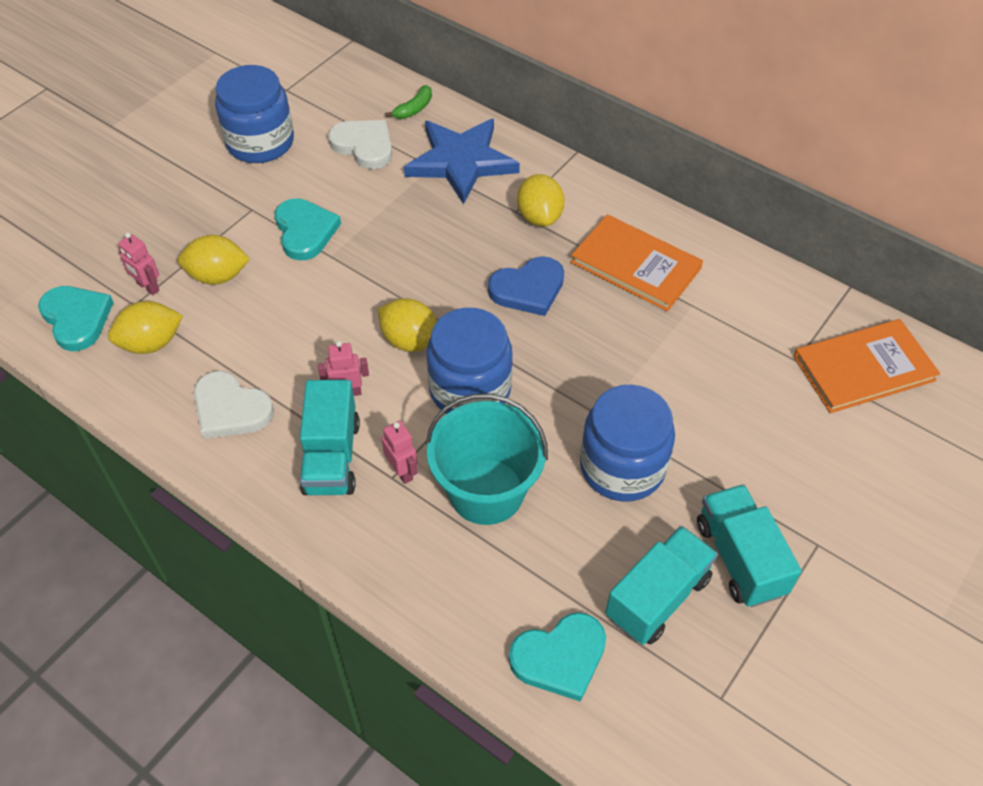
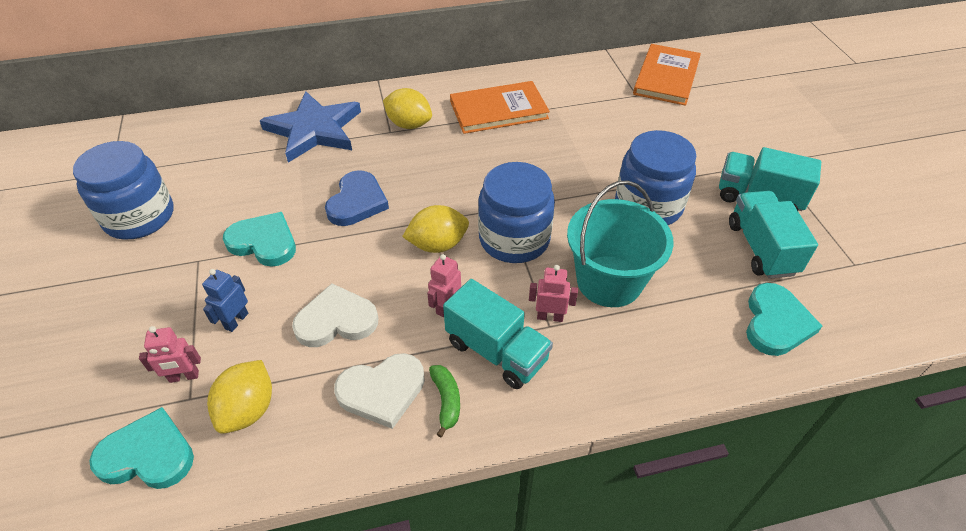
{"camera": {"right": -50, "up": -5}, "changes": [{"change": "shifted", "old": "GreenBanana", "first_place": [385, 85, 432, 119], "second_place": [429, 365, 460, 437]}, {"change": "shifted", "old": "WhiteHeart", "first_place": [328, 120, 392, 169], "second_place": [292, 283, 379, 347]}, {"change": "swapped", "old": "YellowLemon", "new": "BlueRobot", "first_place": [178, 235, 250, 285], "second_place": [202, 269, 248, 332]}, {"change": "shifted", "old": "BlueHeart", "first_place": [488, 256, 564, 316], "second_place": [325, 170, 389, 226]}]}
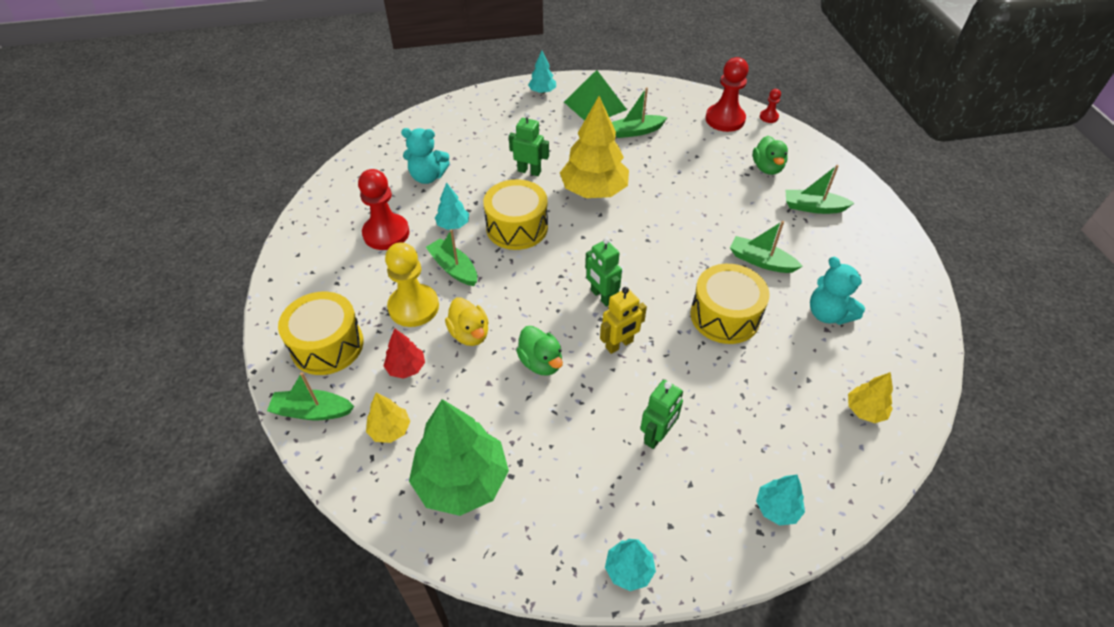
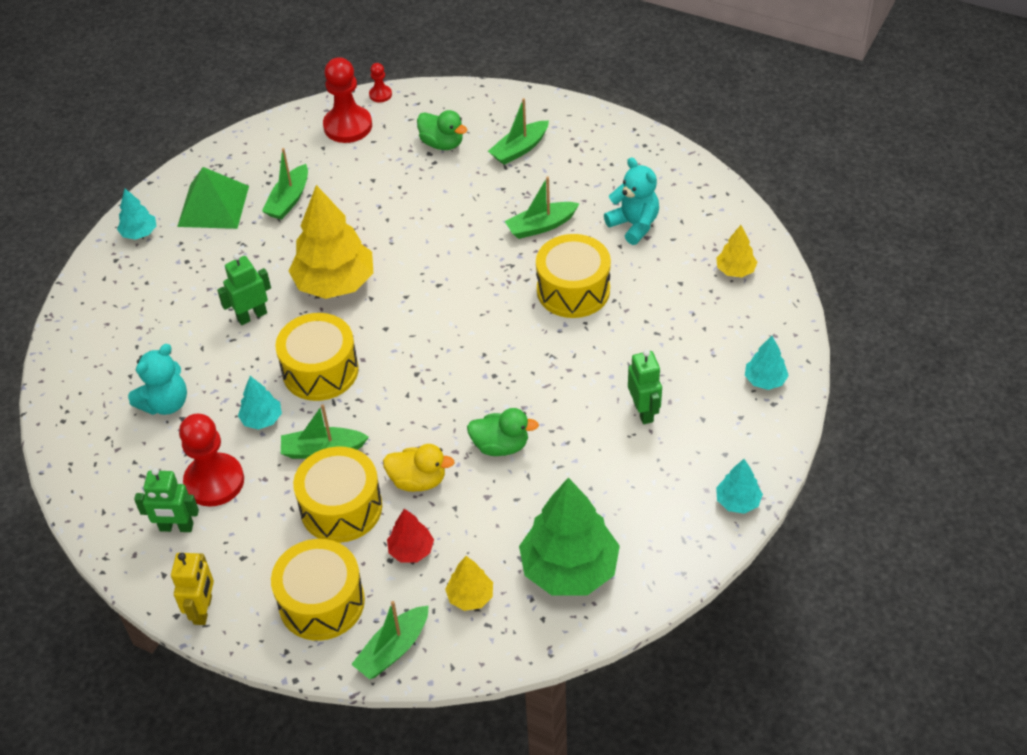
{"camera": {"right": -50, "up": 0}, "changes": [{"change": "shifted", "old": "GreenRobot", "first_place": [585, 238, 622, 307], "second_place": [134, 468, 199, 532]}, {"change": "swapped", "old": "YellowPawn", "new": "YellowDrum", "first_place": [385, 242, 439, 327], "second_place": [293, 446, 382, 543]}, {"change": "rotated", "old": "TurquoiseTeddyBear", "first_place": [810, 257, 865, 325], "second_place": [604, 157, 659, 245], "degrees": -135}, {"change": "shifted", "old": "YellowRobot", "first_place": [600, 287, 647, 354], "second_place": [171, 553, 214, 625]}]}
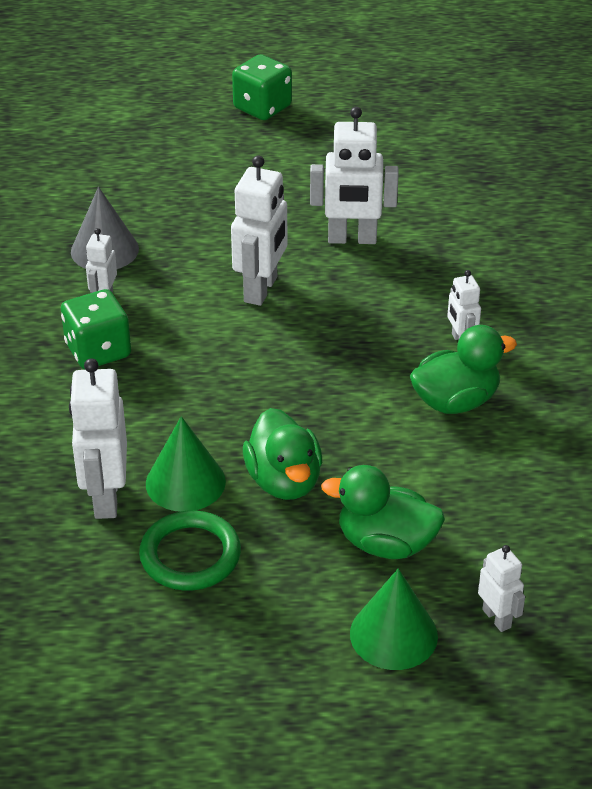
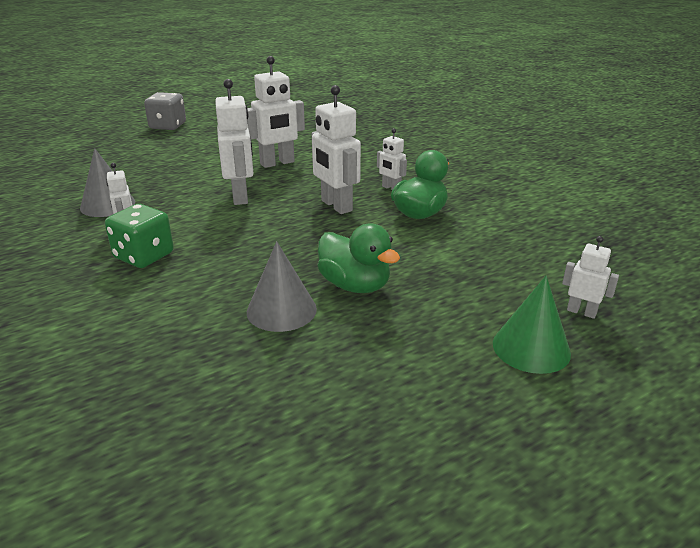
{"camera": {"right": -30, "up": -10}, "changes": [{"change": "repainted", "old": "GreenDice", "new": "GreyDice", "first_place": [232, 54, 292, 120], "second_place": [144, 92, 186, 130]}, {"change": "shifted", "old": "WhiteRobot", "first_place": [69, 358, 127, 519], "second_place": [312, 85, 361, 214]}, {"change": "repainted", "old": "GreenCone", "new": "GreyCone", "first_place": [146, 416, 226, 512], "second_place": [247, 241, 317, 332]}, {"change": "gone", "old": "GreenDuck", "first_place": [321, 465, 445, 559]}, {"change": "gone", "old": "GreenRing", "first_place": [139, 510, 241, 590]}]}
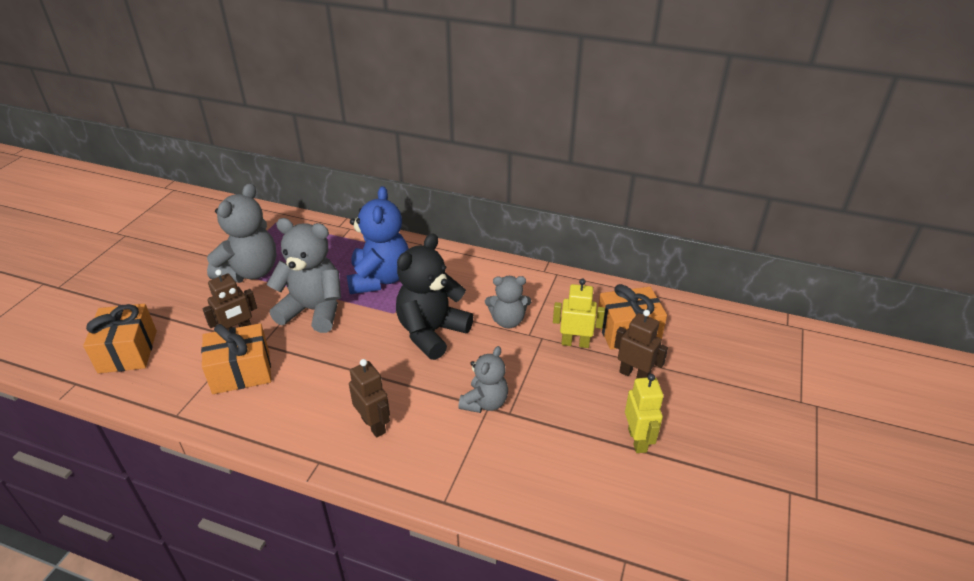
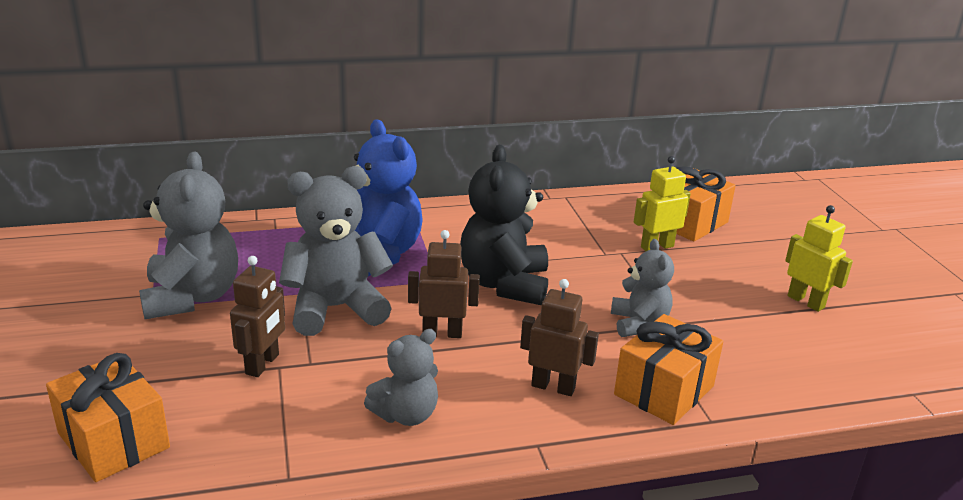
{"camera": {"right": -35, "up": -10}, "changes": [{"change": "shifted", "old": "GreyTeddyBear", "first_place": [485, 276, 531, 328], "second_place": [364, 329, 438, 426]}, {"change": "shifted", "old": "BrownRobot", "first_place": [614, 310, 668, 379], "second_place": [408, 230, 480, 338]}, {"change": "shifted", "old": "OrangeGift", "first_place": [201, 323, 271, 394], "second_place": [614, 314, 723, 425]}]}
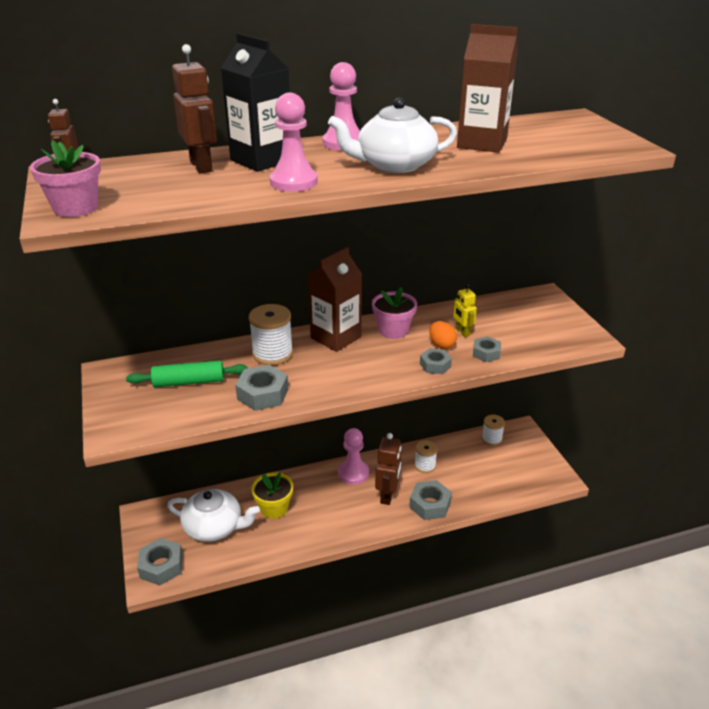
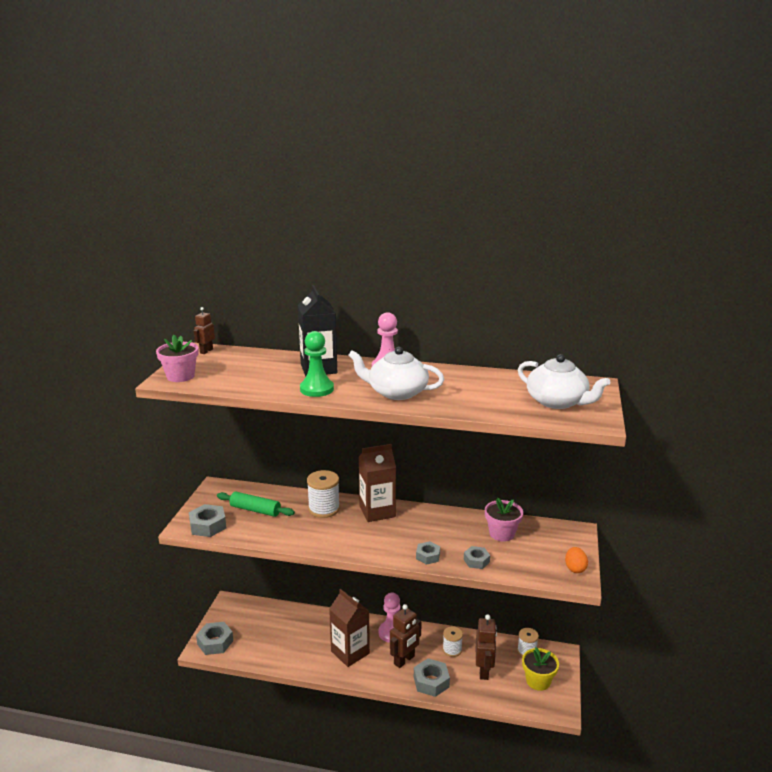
{"camera": {"right": 30, "up": -10}, "changes": [{"change": "shifted", "old": "BrownCarton", "first_place": [457, 24, 518, 153], "second_place": [329, 589, 370, 667]}, {"change": "shifted", "old": "BrownRobot", "first_place": [172, 44, 217, 173], "second_place": [476, 614, 497, 680]}, {"change": "repainted", "old": "PinkPawn", "new": "GreenPawn", "first_place": [270, 93, 318, 192], "second_place": [300, 331, 334, 397]}, {"change": "gone", "old": "YellowRobot", "first_place": [453, 284, 477, 337]}, {"change": "shifted", "old": "PinkFlowerPot", "first_place": [372, 287, 417, 339], "second_place": [485, 498, 523, 542]}, {"change": "shifted", "old": "OrangeEgg", "first_place": [429, 321, 457, 349], "second_place": [565, 547, 588, 573]}, {"change": "shifted", "old": "GreyNut", "first_place": [235, 365, 288, 411], "second_place": [189, 504, 226, 537]}, {"change": "shifted", "old": "YellowFlowerPot", "first_place": [251, 472, 294, 519], "second_place": [522, 647, 559, 691]}, {"change": "shifted", "old": "WhiteTeapot", "first_place": [167, 489, 260, 542], "second_place": [518, 354, 610, 409]}]}
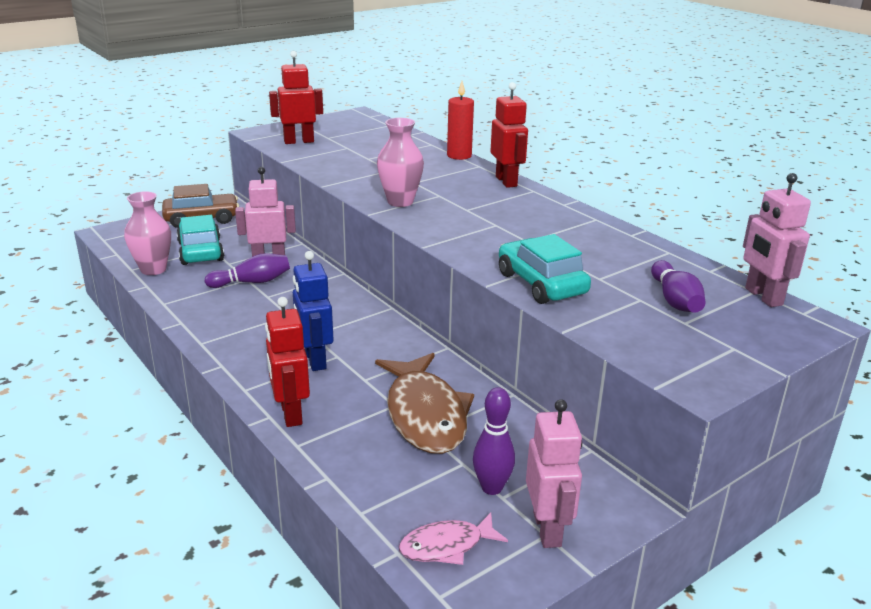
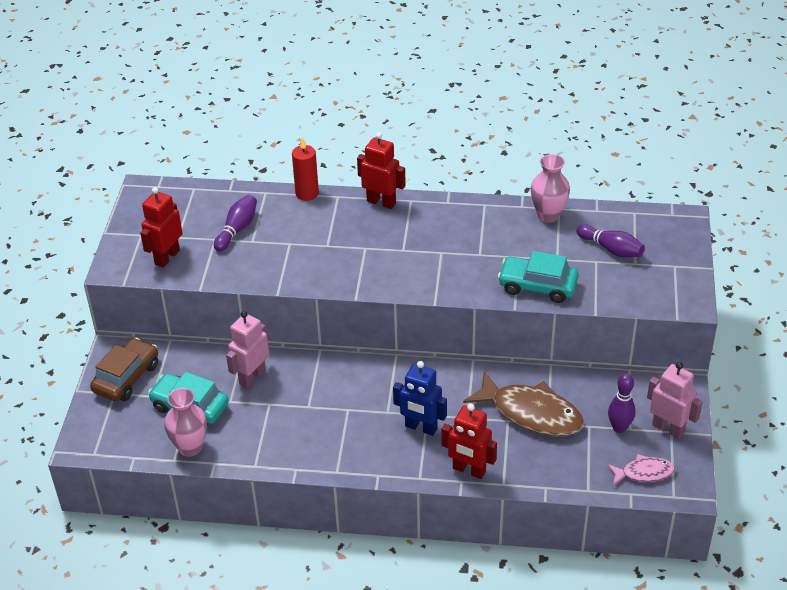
{"camera": {"right": -45, "up": 15}, "changes": [{"change": "shifted", "old": "PinkVase", "first_place": [377, 118, 424, 207], "second_place": [531, 154, 570, 223]}, {"change": "gone", "old": "PinkRobot", "first_place": [743, 173, 811, 307]}, {"change": "shifted", "old": "PurpleBowlingPin", "first_place": [205, 253, 290, 288], "second_place": [214, 195, 257, 251]}, {"change": "rotated", "old": "PinkFish", "first_place": [399, 512, 508, 565], "second_place": [607, 454, 675, 485], "degrees": -120}]}
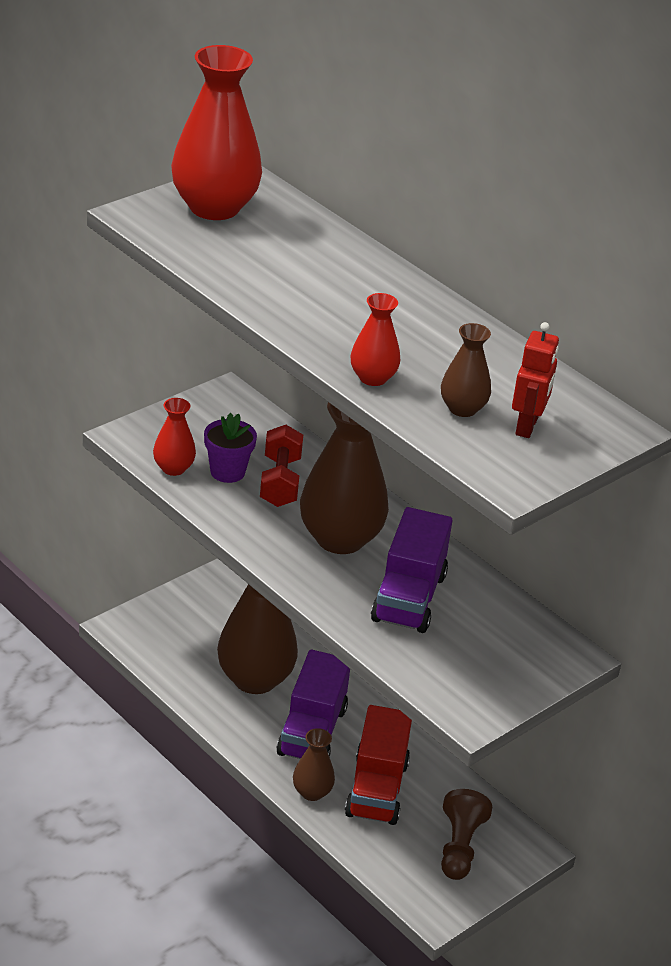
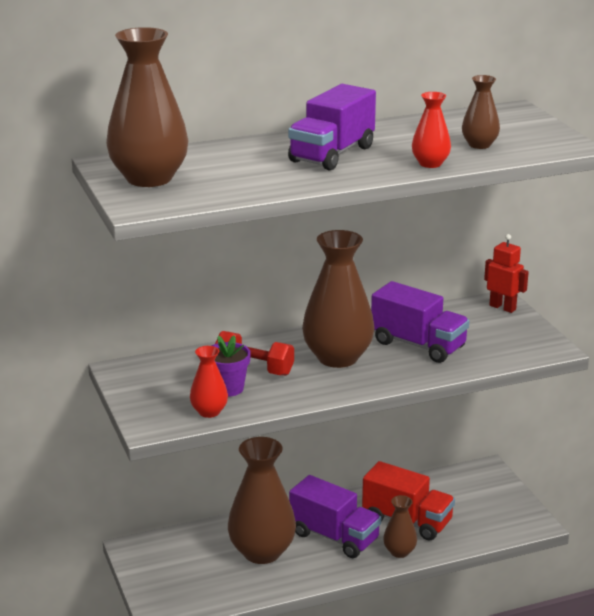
{"camera": {"right": -65, "up": -10}, "changes": [{"change": "repainted", "old": "RedVase", "new": "BrownVase", "first_place": [171, 45, 262, 220], "second_place": [106, 27, 188, 187]}, {"change": "shifted", "old": "RedRobot", "first_place": [512, 322, 559, 438], "second_place": [484, 234, 529, 313]}, {"change": "gone", "old": "BrownPawn", "first_place": [441, 789, 492, 880]}, {"change": "new", "new": "PurpleTruck", "second_place": [288, 84, 376, 171]}]}
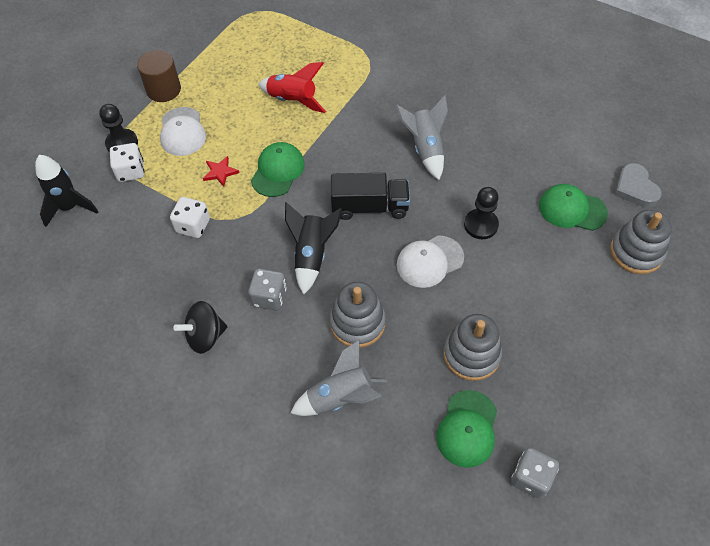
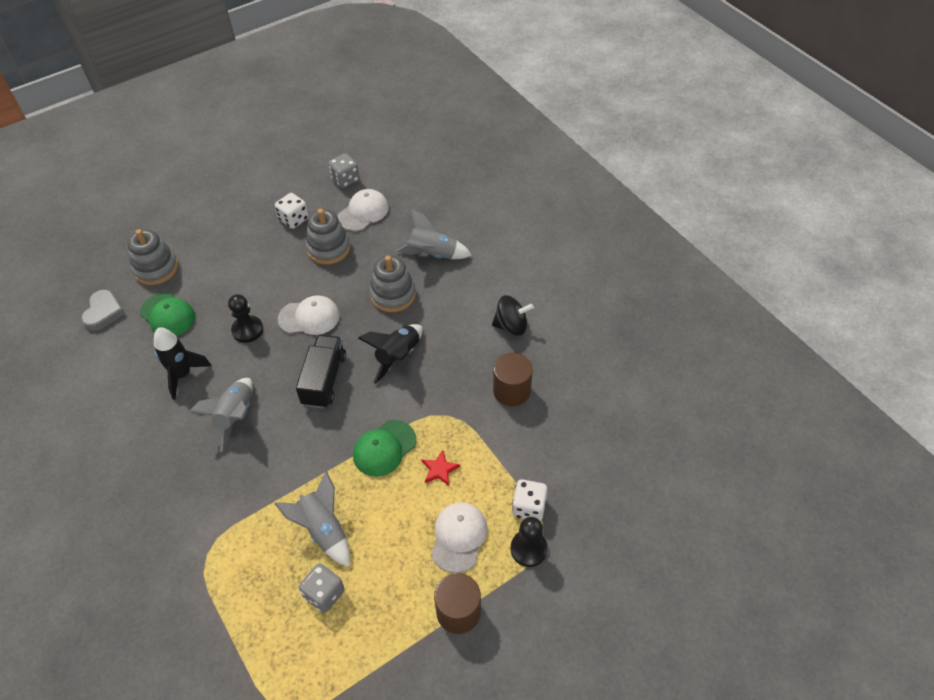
{"camera": {"right": -155, "up": -5}, "changes": [{"change": "repainted", "old": "RedRocket", "new": "GreyRocket", "first_place": [258, 62, 326, 113], "second_place": [274, 471, 350, 567]}, {"change": "shifted", "old": "BlackRocket", "first_place": [35, 155, 99, 227], "second_place": [154, 327, 212, 400]}, {"change": "rotated", "old": "BlackTruck", "first_place": [331, 173, 410, 220], "second_place": [296, 335, 346, 408], "degrees": 75}, {"change": "shifted", "old": "WhiteDice", "first_place": [170, 197, 210, 238], "second_place": [275, 193, 309, 229]}, {"change": "shifted", "old": "GreyDice", "first_place": [248, 268, 287, 311], "second_place": [299, 563, 345, 613]}, {"change": "repainted", "old": "GreenCap", "new": "WhiteCap", "first_place": [436, 390, 497, 468], "second_place": [337, 189, 389, 231]}, {"change": "new", "new": "BrownCylinder", "second_place": [493, 353, 533, 406]}]}
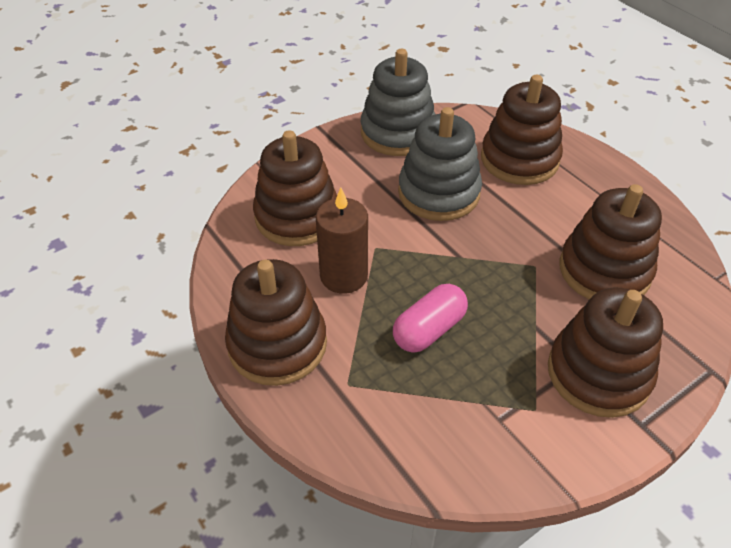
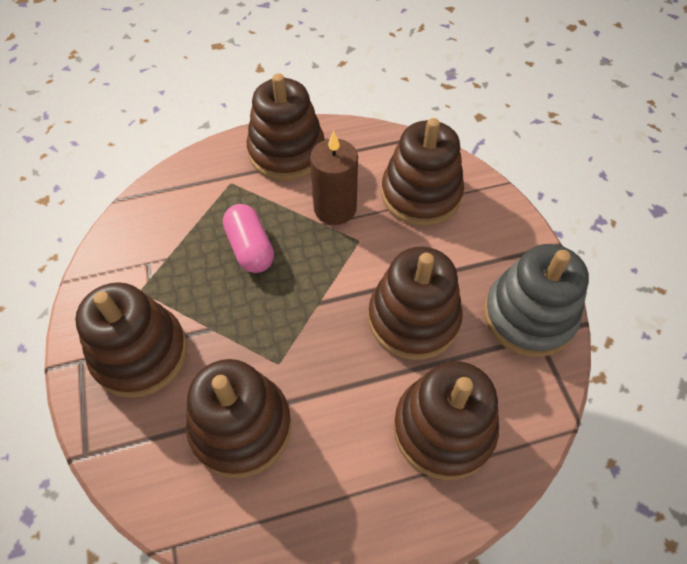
{"camera": {"right": 110, "up": 10}, "changes": [{"change": "repainted", "old": "GreyStackingToy", "new": "BrownStackingToy", "first_place": [398, 107, 482, 221], "second_place": [368, 247, 463, 360]}]}
